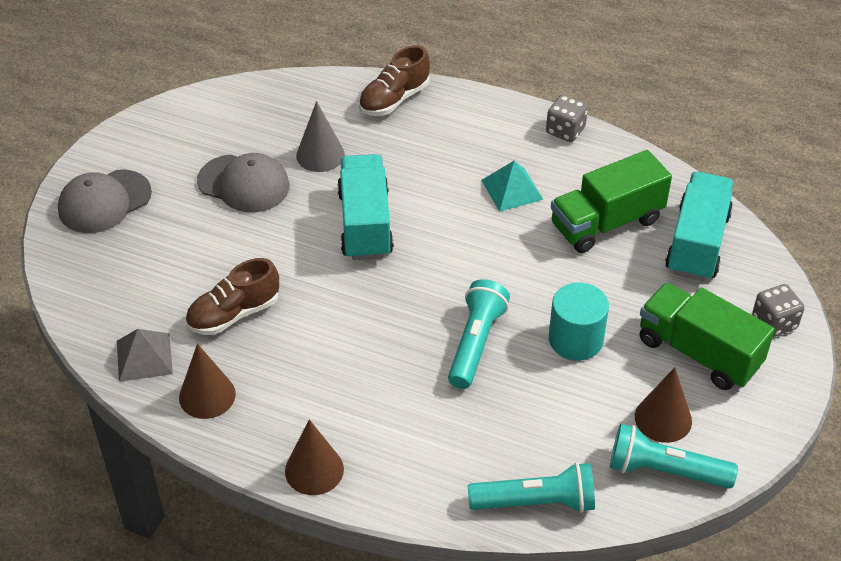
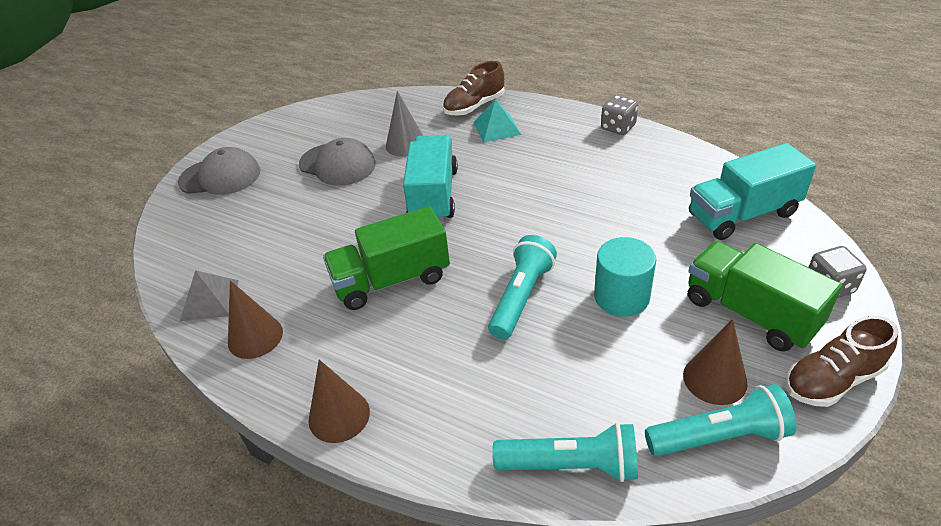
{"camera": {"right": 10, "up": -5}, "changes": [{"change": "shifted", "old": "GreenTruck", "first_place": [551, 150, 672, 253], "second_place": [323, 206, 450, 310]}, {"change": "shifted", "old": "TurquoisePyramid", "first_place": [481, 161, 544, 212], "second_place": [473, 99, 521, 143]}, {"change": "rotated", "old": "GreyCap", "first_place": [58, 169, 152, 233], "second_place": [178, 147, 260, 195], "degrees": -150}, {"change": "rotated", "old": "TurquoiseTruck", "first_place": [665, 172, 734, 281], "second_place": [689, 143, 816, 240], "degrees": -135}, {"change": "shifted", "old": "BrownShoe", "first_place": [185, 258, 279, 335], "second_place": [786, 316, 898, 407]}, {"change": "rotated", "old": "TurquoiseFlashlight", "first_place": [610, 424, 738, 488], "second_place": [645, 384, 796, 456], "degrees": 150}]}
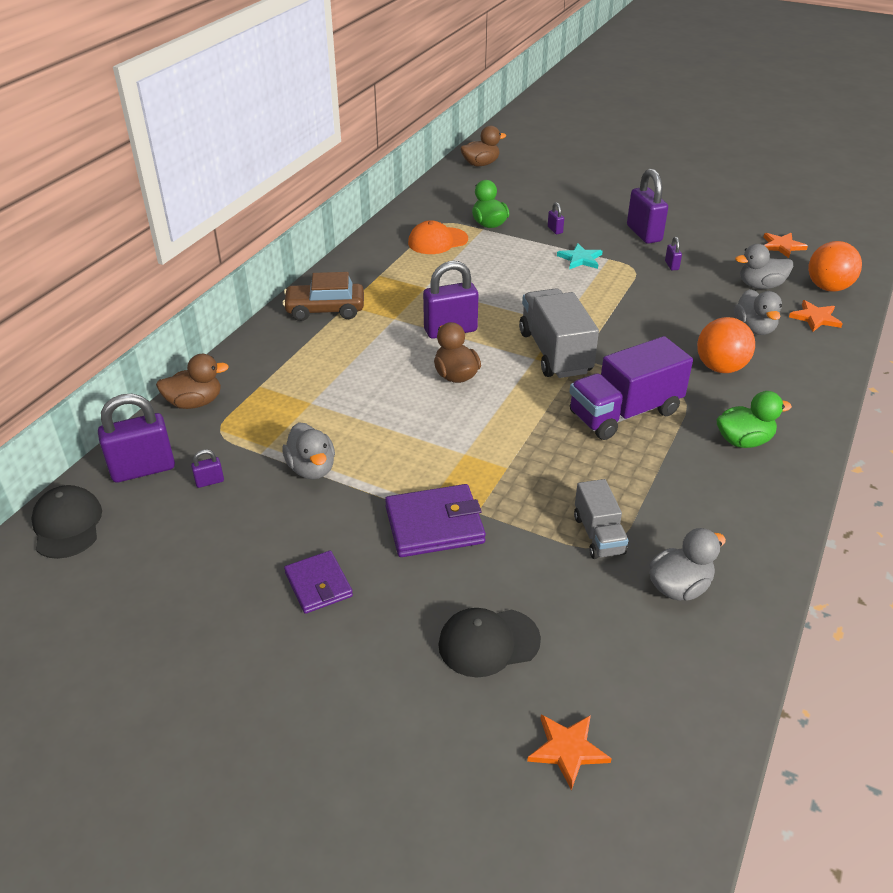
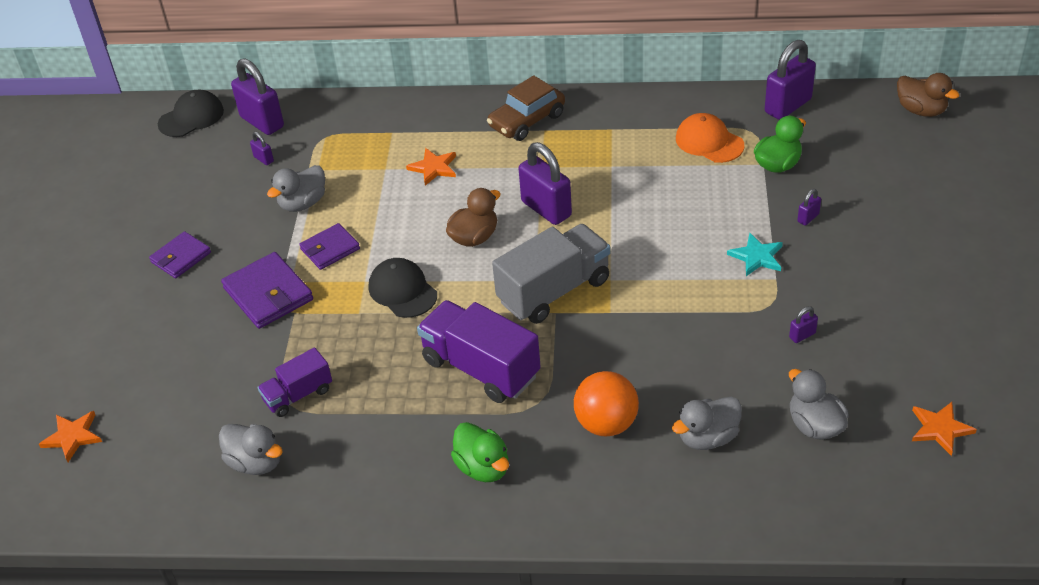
{"camera": {"right": 70, "up": 5}, "changes": [{"change": "shifted", "old": "PurplePadlock", "first_place": [627, 168, 668, 244], "second_place": [765, 40, 816, 120]}, {"change": "gone", "old": "OrangeBall", "first_place": [808, 241, 862, 292]}, {"change": "rotated", "old": "BrownCar", "first_place": [283, 272, 364, 321], "second_place": [487, 75, 565, 141], "degrees": -105}, {"change": "shifted", "old": "OrangeStar", "first_place": [789, 300, 843, 332], "second_place": [406, 148, 456, 186]}, {"change": "gone", "old": "BrownDuck", "first_place": [156, 354, 229, 409]}, {"change": "repainted", "old": "GreyTruck", "new": "PurpleTruck", "first_place": [574, 479, 628, 559], "second_place": [257, 347, 332, 417]}, {"change": "shifted", "old": "BlackCap", "first_place": [438, 608, 541, 677], "second_place": [369, 258, 437, 318]}, {"change": "new", "new": "PurpleWallet", "second_place": [299, 223, 360, 270]}]}
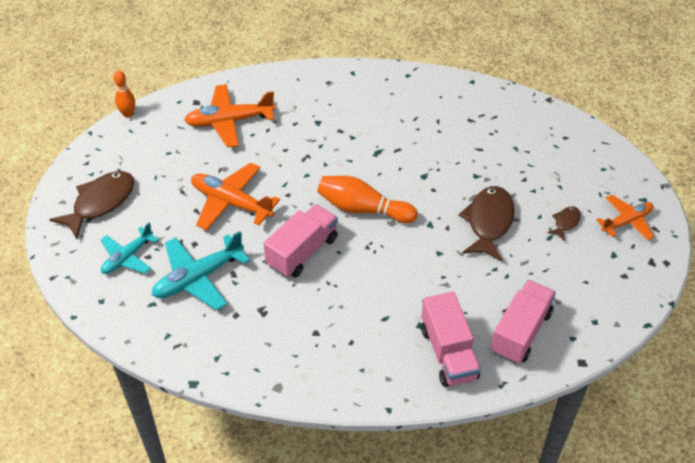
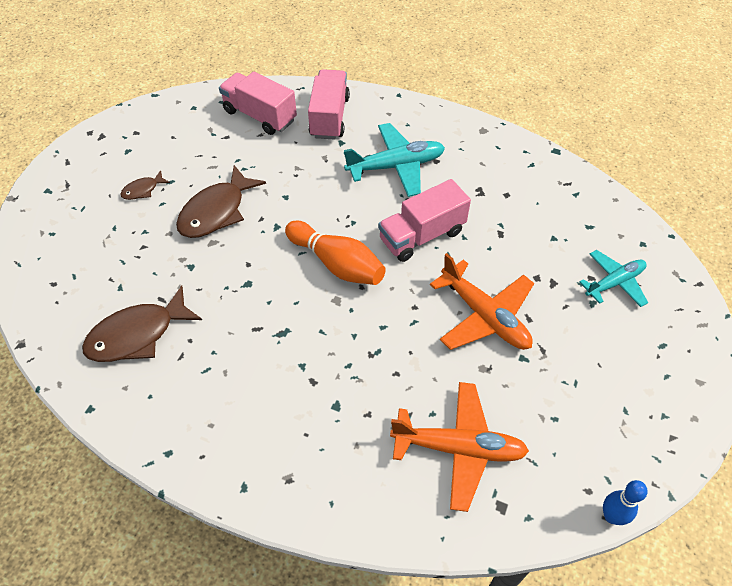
{"camera": {"right": -160, "up": 5}, "changes": [{"change": "repainted", "old": "OrangeBowlingPin", "new": "BlueBowlingPin", "first_place": [113, 71, 135, 118], "second_place": [603, 480, 648, 525]}, {"change": "shifted", "old": "BrownFish", "first_place": [49, 171, 134, 239], "second_place": [82, 285, 202, 362]}, {"change": "gone", "old": "OrangePlane", "first_place": [596, 195, 654, 240]}, {"change": "shifted", "old": "TurquoisePlane", "first_place": [152, 231, 250, 311], "second_place": [344, 123, 445, 197]}, {"change": "rotated", "old": "PinkTruck", "first_place": [491, 280, 556, 364], "second_place": [219, 72, 297, 135], "degrees": 75}]}
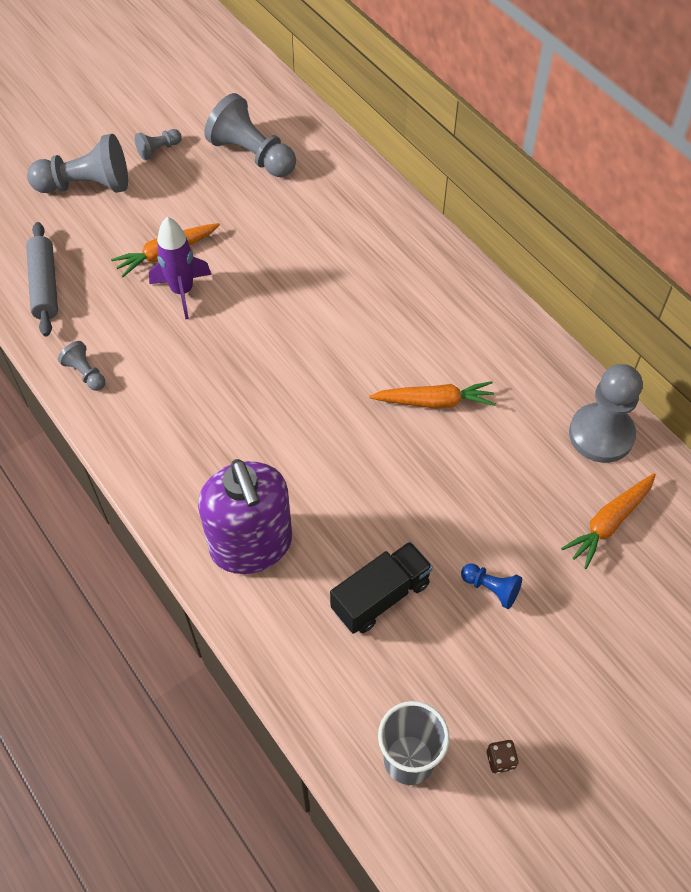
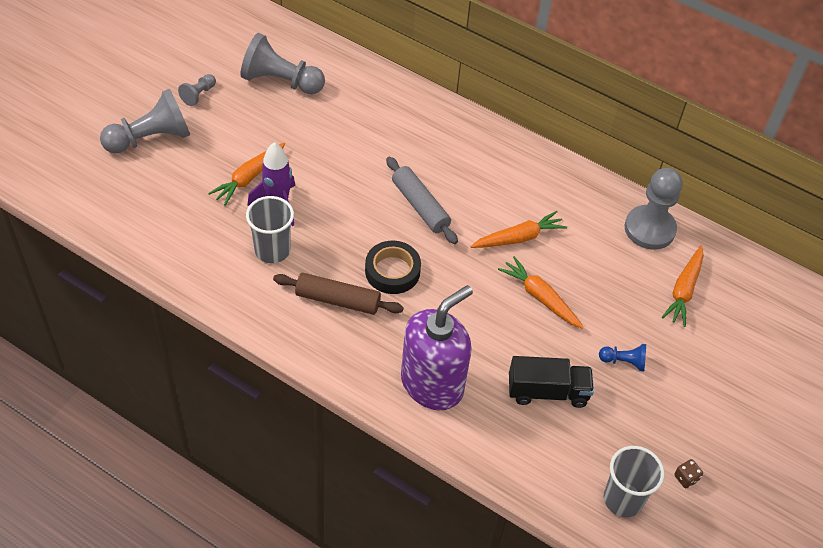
{"camera": {"right": -25, "up": -5}, "changes": [{"change": "shifted", "old": "GreyRollingPin", "first_place": [26, 222, 58, 336], "second_place": [386, 157, 458, 244]}, {"change": "gone", "old": "GreyPawn", "first_place": [58, 341, 105, 391]}, {"change": "rotated", "old": "PurpleSoapDispenser", "first_place": [198, 459, 292, 574], "second_place": [401, 285, 473, 410], "degrees": -90}, {"change": "rotated", "old": "BlackTruck", "first_place": [330, 541, 433, 634], "second_place": [509, 356, 594, 408], "degrees": 60}, {"change": "new", "new": "GreyCup", "second_place": [246, 196, 294, 263]}, {"change": "new", "new": "BlackTape", "second_place": [365, 241, 421, 294]}, {"change": "new", "new": "OrangeCarrot", "second_place": [498, 256, 584, 329]}, {"change": "new", "new": "BrownRollingPin", "second_place": [273, 273, 404, 315]}]}
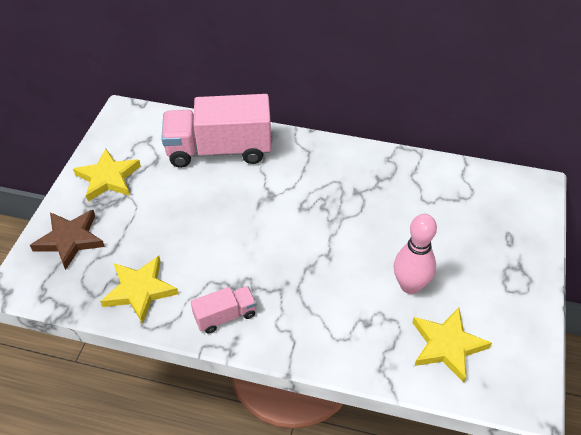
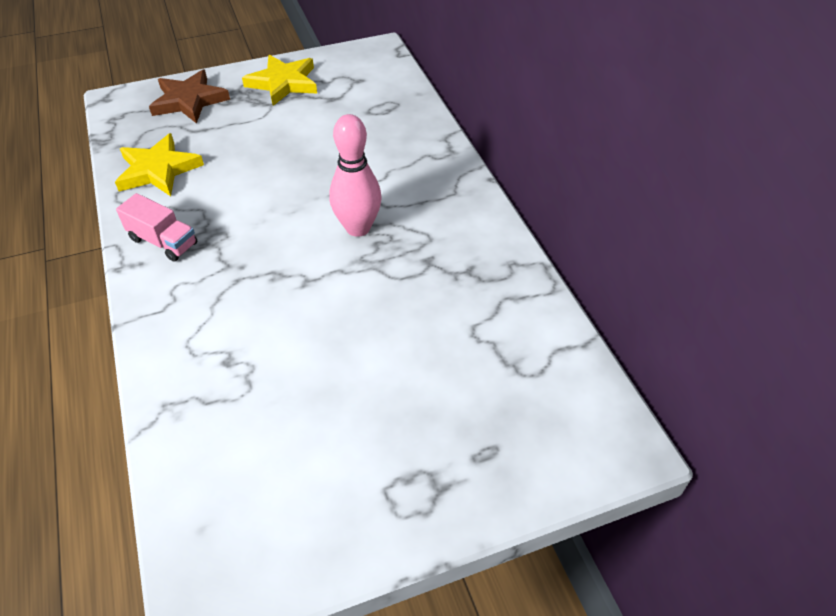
{"camera": {"right": 55, "up": 0}, "changes": [{"change": "gone", "old": "PinkTruck", "first_place": [161, 94, 271, 168]}, {"change": "shifted", "old": "PinkBowlingPin", "first_place": [394, 214, 437, 294], "second_place": [329, 114, 382, 237]}, {"change": "gone", "old": "YellowStar", "first_place": [412, 307, 492, 383]}]}
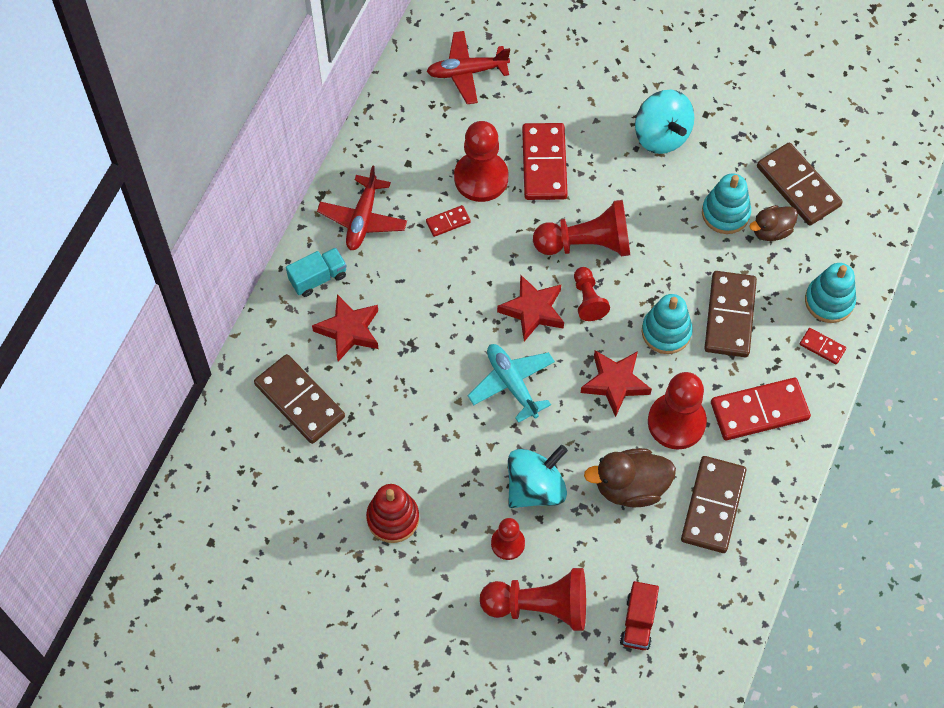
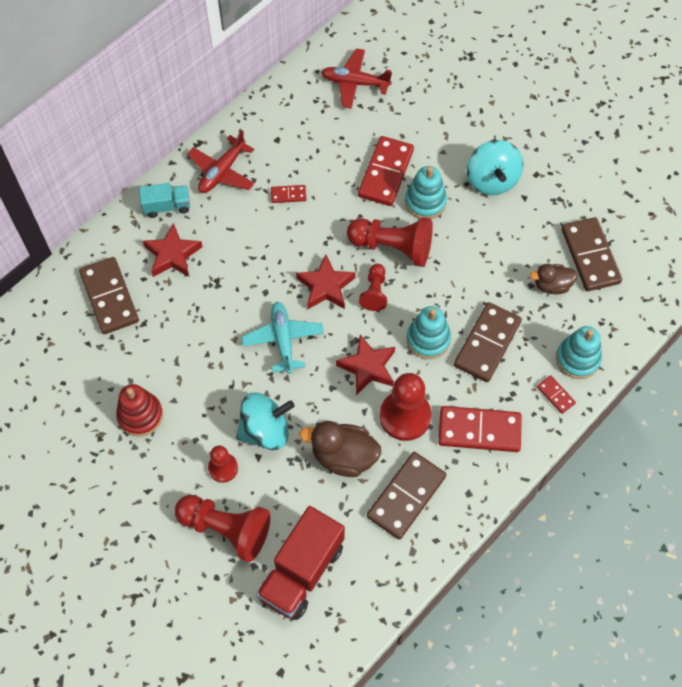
{"camera": {"right": 20, "up": 0}, "changes": [{"change": "gone", "old": "RedPawn", "first_place": [454, 121, 509, 202]}, {"change": "shifted", "old": "TurquoiseStackingToy", "first_place": [702, 173, 751, 234], "second_place": [405, 166, 447, 219]}, {"change": "scaled", "old": "RedTruck", "first_place": [620, 581, 659, 650], "second_place": [256, 506, 345, 620], "factor": 1.81}]}
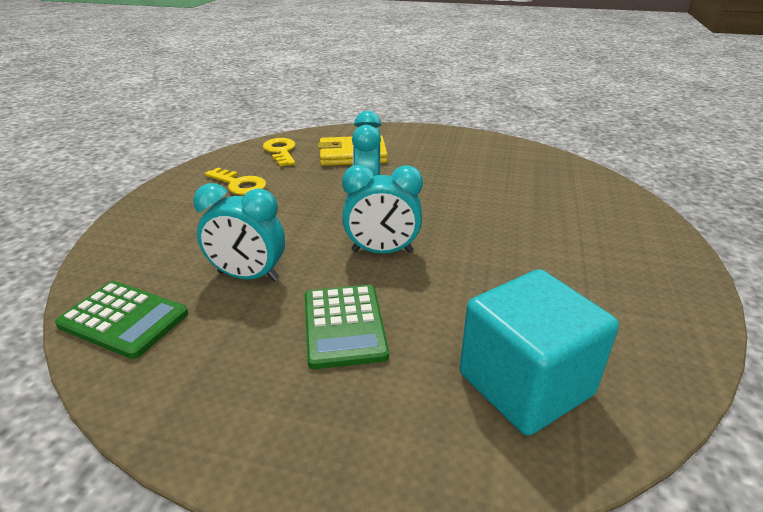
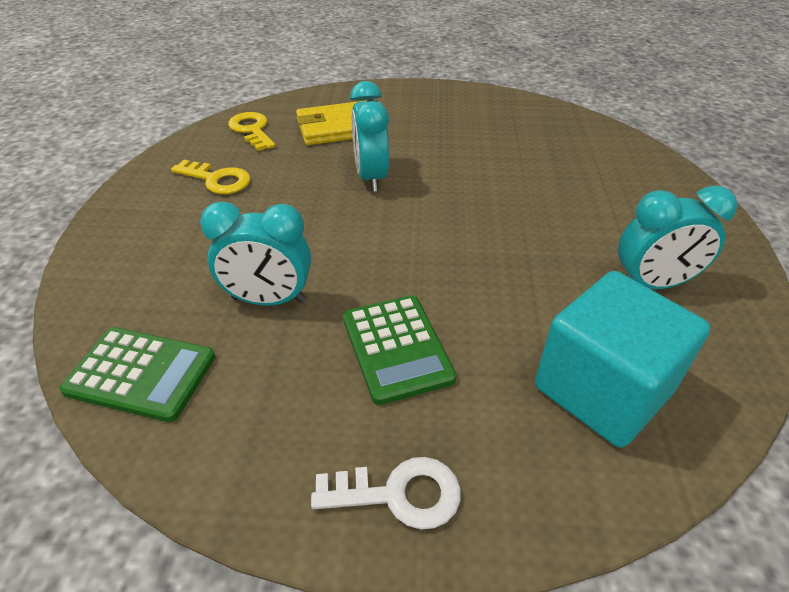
{"camera": {"right": -10, "up": 10}, "changes": [{"change": "shifted", "old": "TurquoiseClock", "first_place": [342, 165, 423, 253], "second_place": [618, 185, 738, 289]}, {"change": "new", "new": "WhiteKey", "second_place": [311, 457, 461, 529]}]}
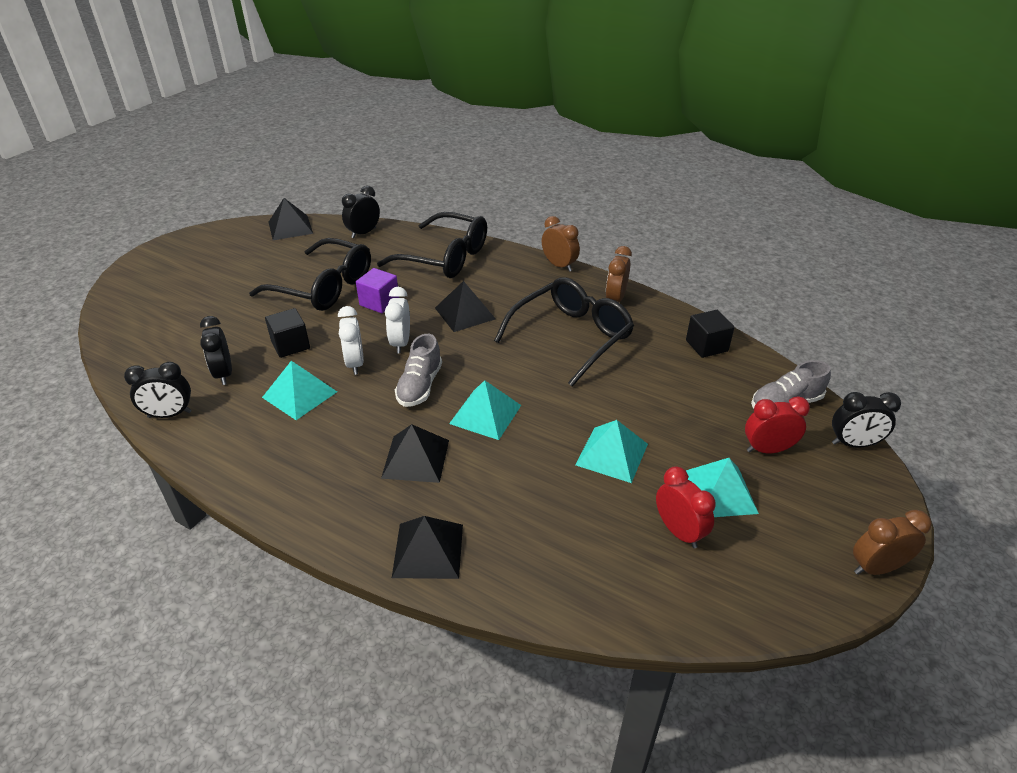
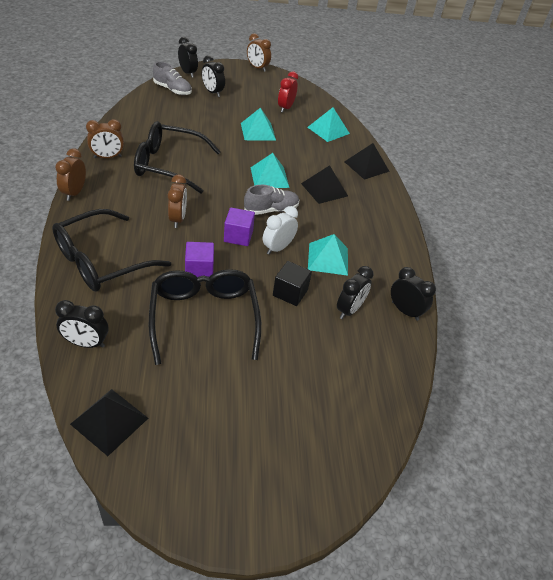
{"camera": {"right": -130, "up": 5}, "changes": [{"change": "rotated", "old": "BlackGlasses", "first_place": [377, 212, 487, 278], "second_place": [52, 209, 171, 291], "degrees": -120}, {"change": "swapped", "old": "BlackPyramid", "new": "BrownClock", "first_place": [435, 281, 496, 332], "second_place": [168, 174, 187, 228]}, {"change": "swapped", "old": "WhiteClock", "new": "PurpleCube", "first_place": [385, 287, 410, 354], "second_place": [224, 208, 255, 246]}, {"change": "gone", "old": "BlackCube", "first_place": [686, 310, 735, 358]}, {"change": "repainted", "old": "RedClock", "new": "BlackClock", "first_place": [745, 396, 810, 454], "second_place": [202, 55, 225, 97]}, {"change": "shifted", "old": "TurquoisePyramid", "first_place": [686, 458, 759, 517], "second_place": [307, 108, 350, 142]}]}
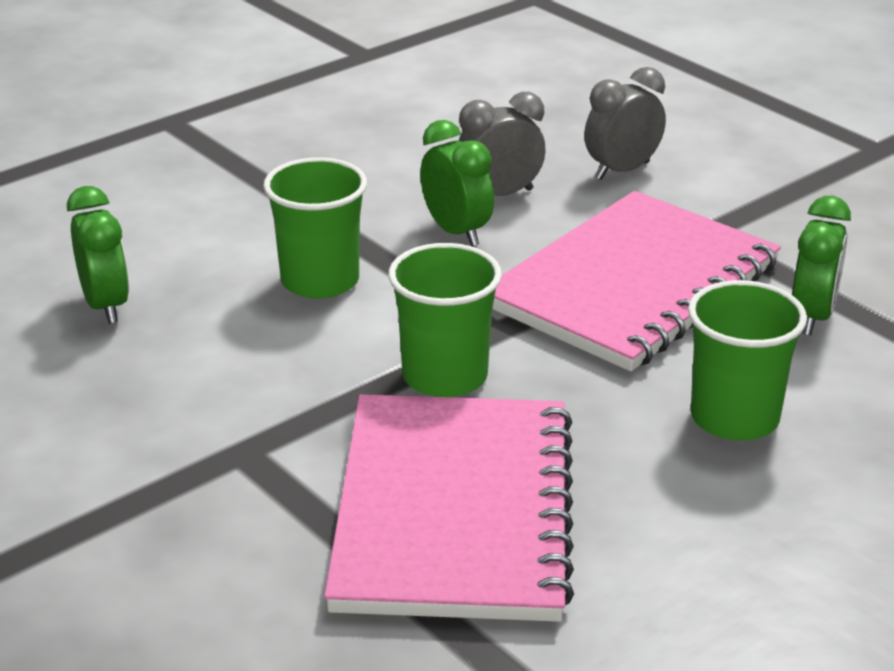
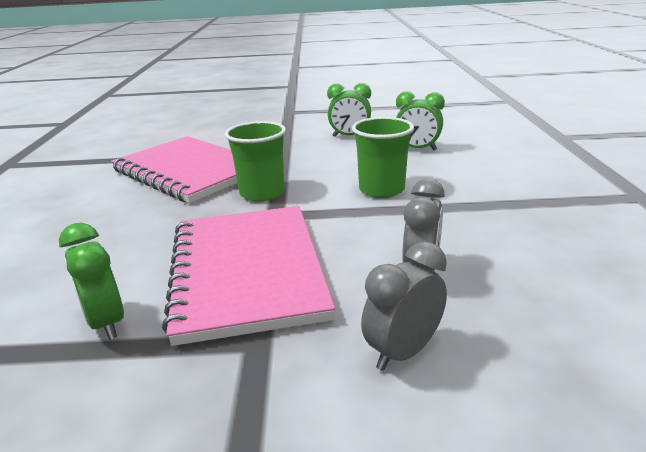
{"camera": {"right": 130, "up": -5}, "changes": [{"change": "rotated", "old": "GreyClock", "first_place": [584, 67, 666, 180], "second_place": [361, 241, 447, 371], "degrees": -135}, {"change": "shifted", "old": "GreenClock", "first_place": [420, 120, 494, 246], "second_place": [327, 83, 371, 137]}, {"change": "gone", "old": "GreenCup", "first_place": [688, 280, 807, 440]}]}
